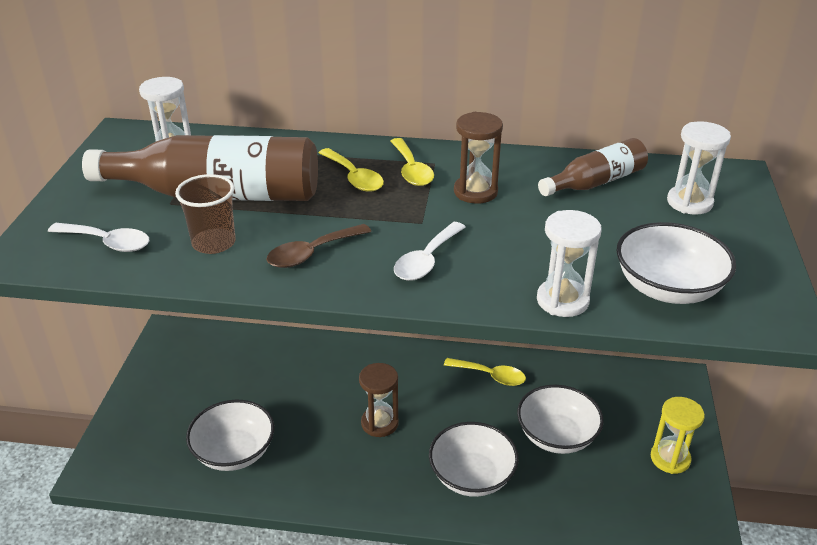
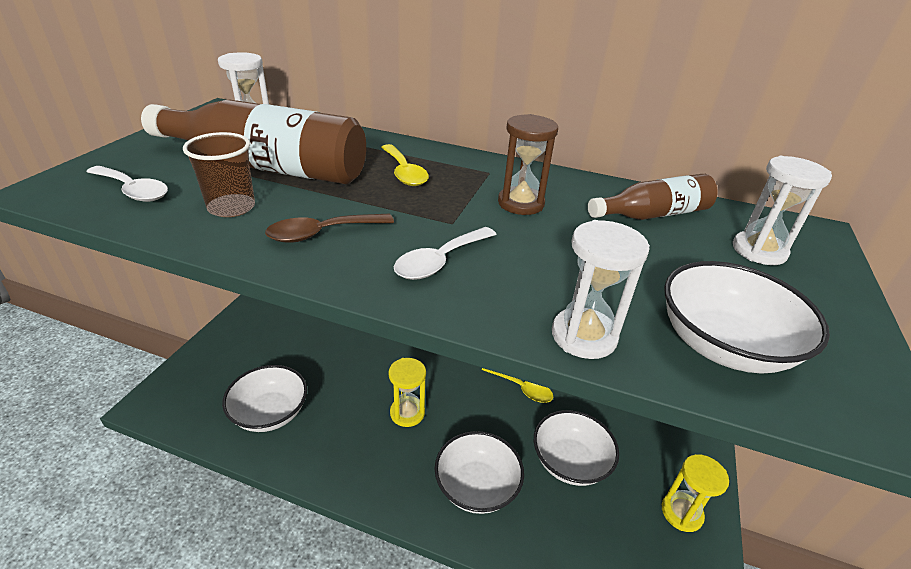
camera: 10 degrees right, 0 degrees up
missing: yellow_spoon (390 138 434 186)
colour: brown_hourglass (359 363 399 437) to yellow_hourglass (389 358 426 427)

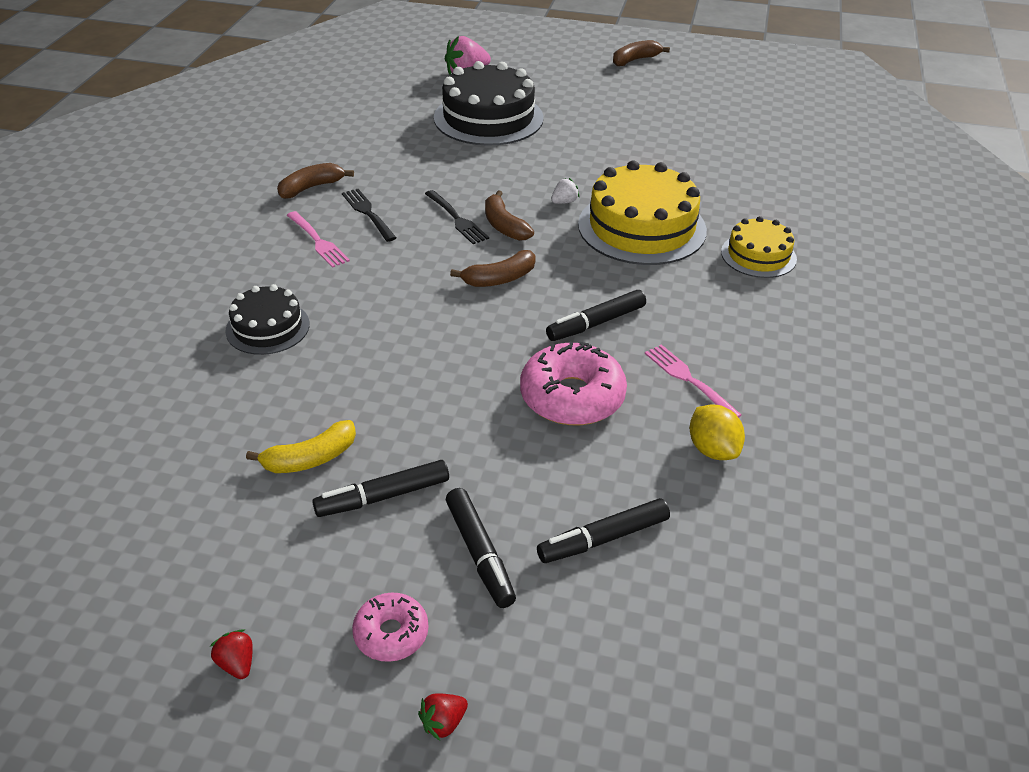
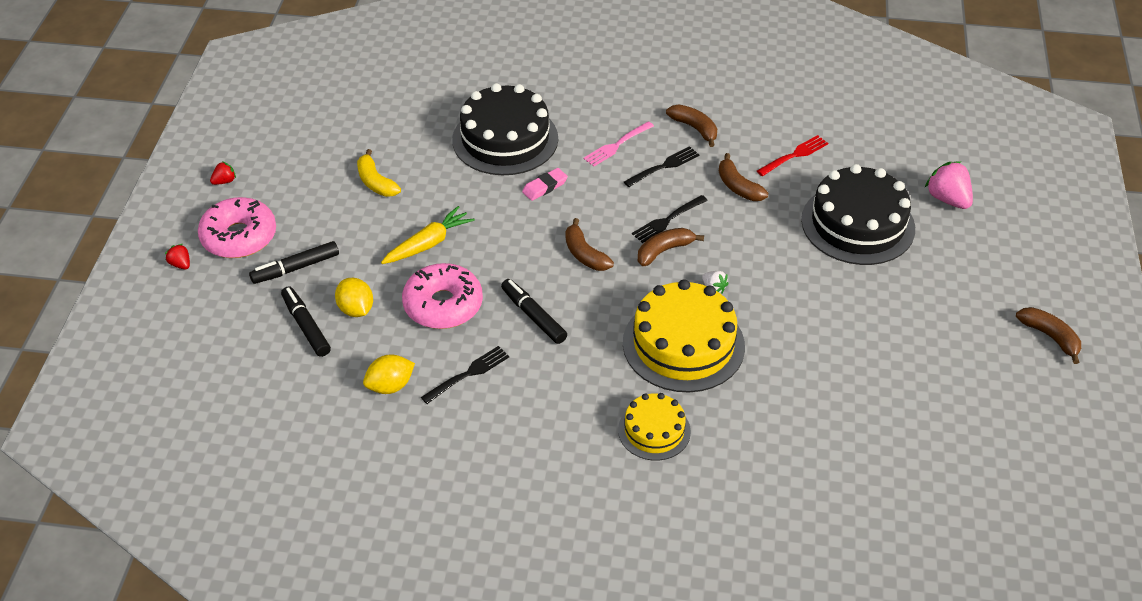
camera: 85 degrees right, 5 degrees up
missing: black_marker (312 460 449 517)
appeared: yellow_lemon (335 278 373 317); yellow_carrot (381 206 475 264); pink_eraser (522 168 568 201); brown_banana (719 153 768 201); red_fork (757 135 828 176)
colour: pink_fork (645 344 742 418) to black_fork (421 346 509 404)
size: black_cake (225 284 310 355) = (452 83 558 175) x1.77; pink_donut (352 593 429 662) = (198 197 276 258) x1.78

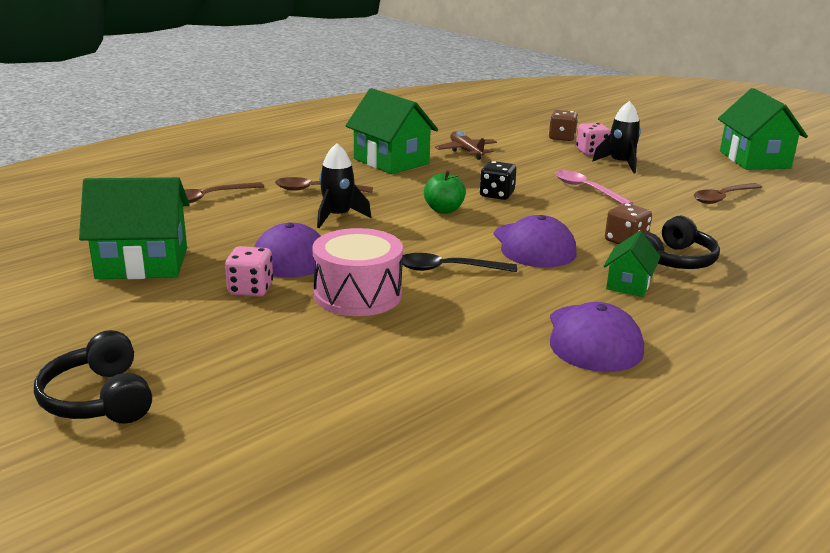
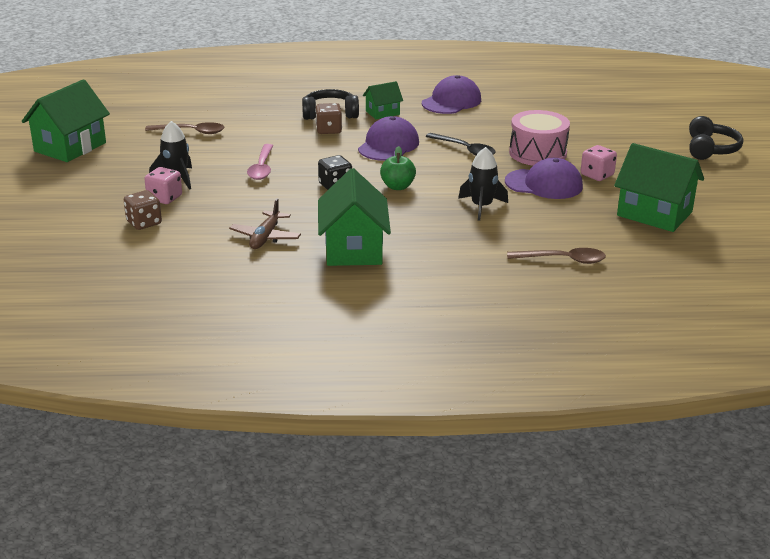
camera: 140 degrees left, 5 degrees up
missing: brown_spoon (275 177 373 193)

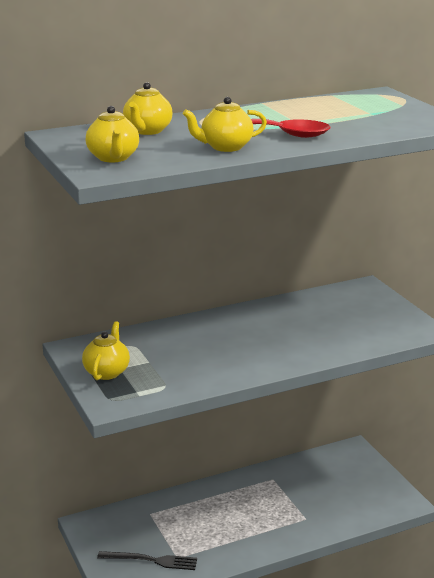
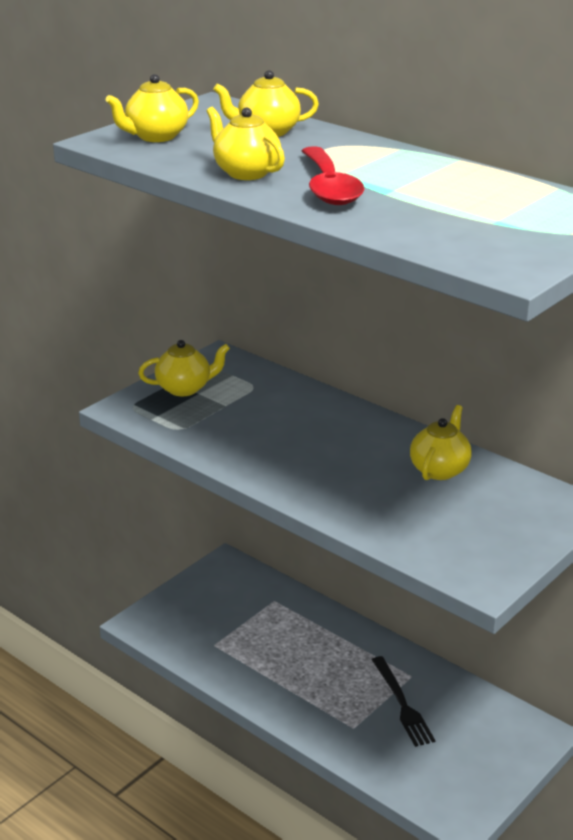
camera: 65 degrees right, 5 degrees up
appeared: yellow_teapot (410 405 472 480)
relocated: black_fork (97 551 197 570) to (372 656 435 747)

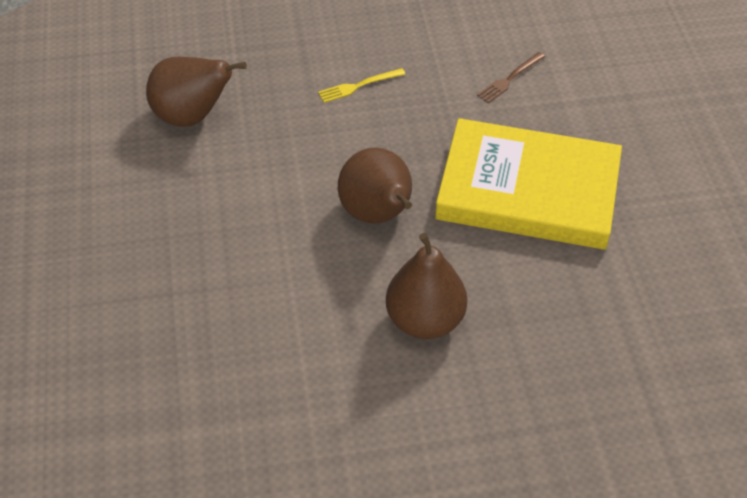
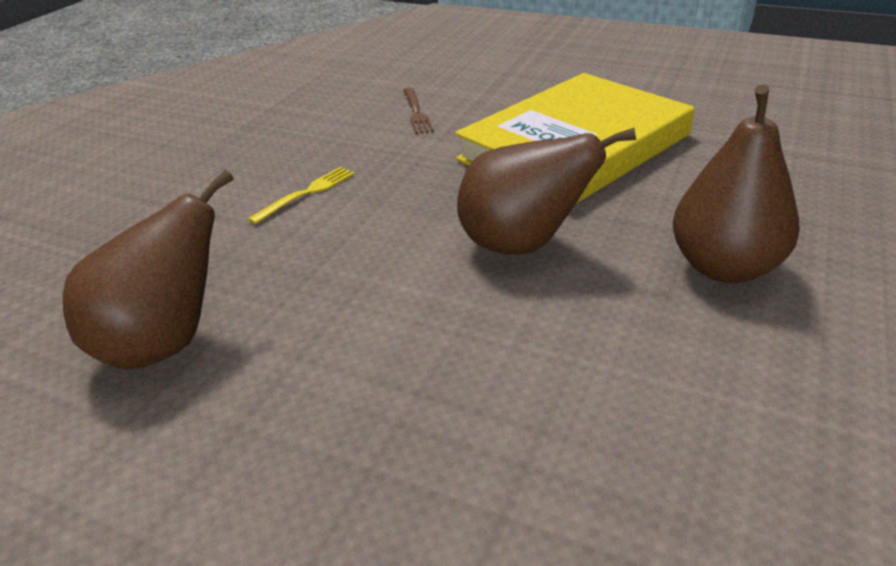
camera: 55 degrees left, 15 degrees down
spun: yellow_fork (318 68 405 103) = (248 167 355 224) 150 degrees counterclockwise

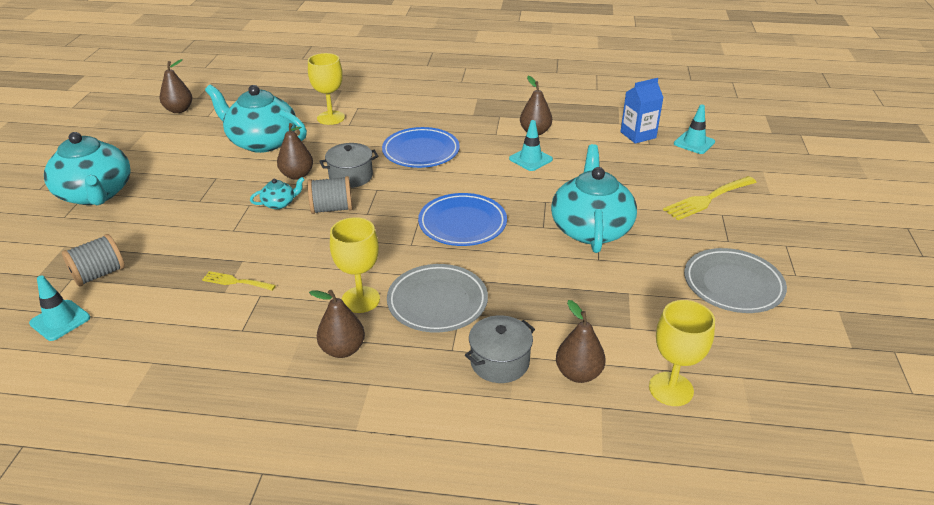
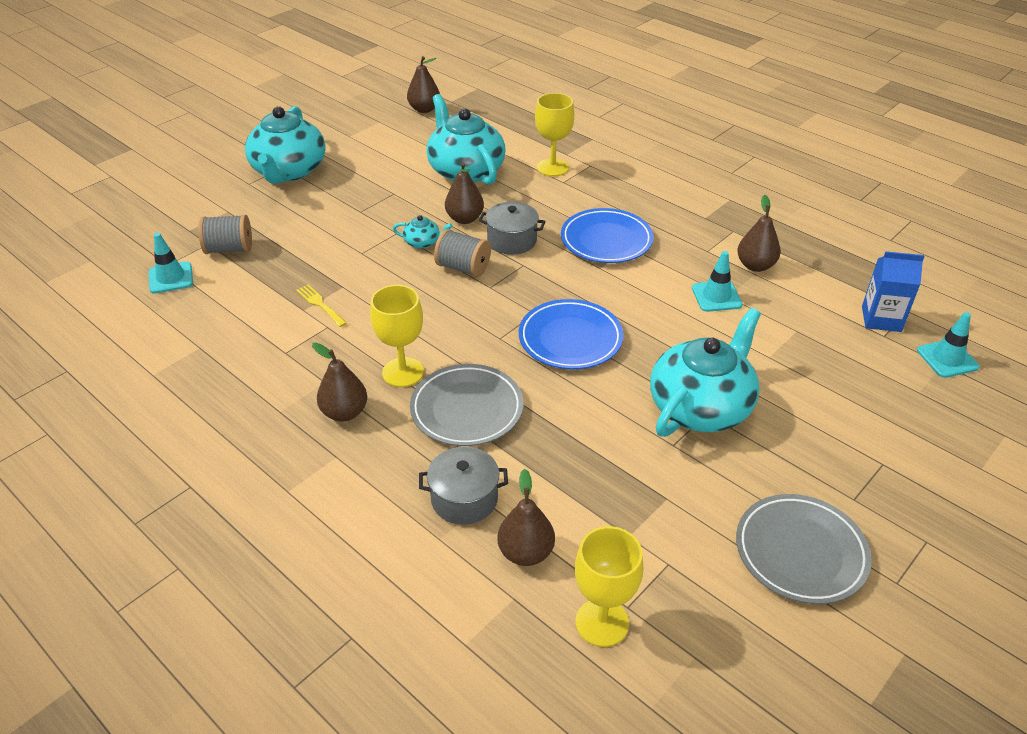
camera: 35 degrees right, 5 degrees up
missing: yellow_fork (663 176 757 220)

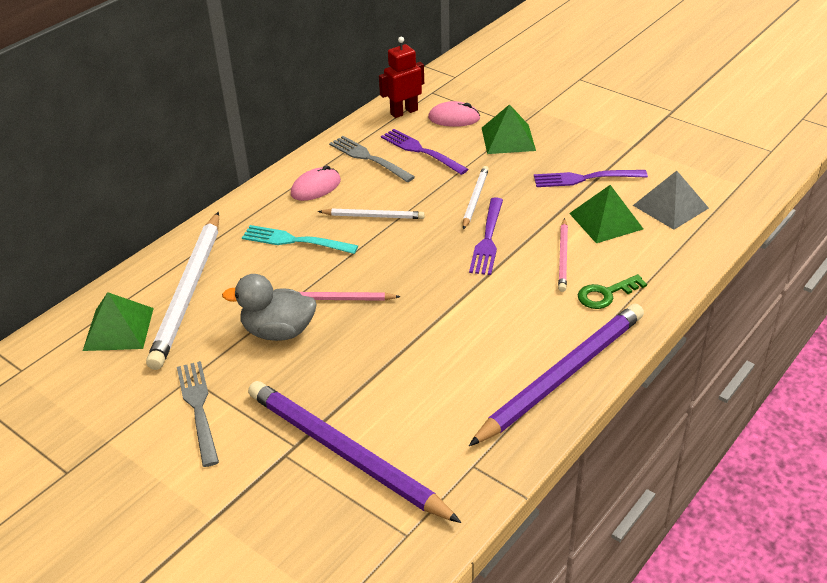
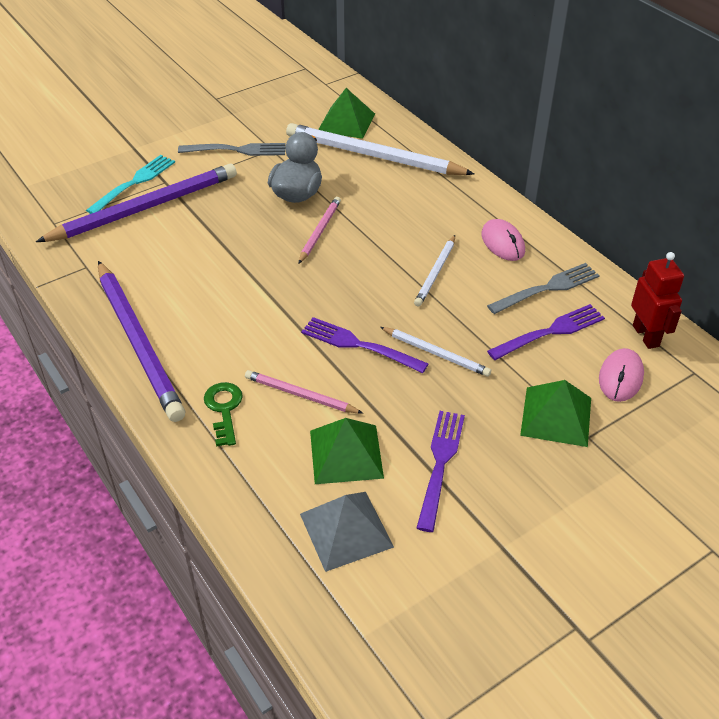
camera: 105 degrees right, 5 degrees up
relocated: turquoise_fork (242 225 358 254) to (86 155 175 214)

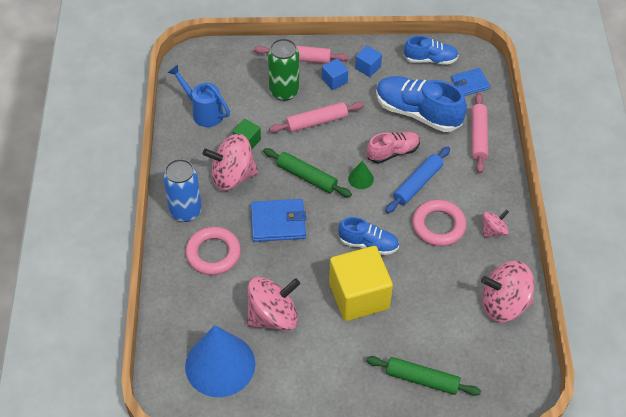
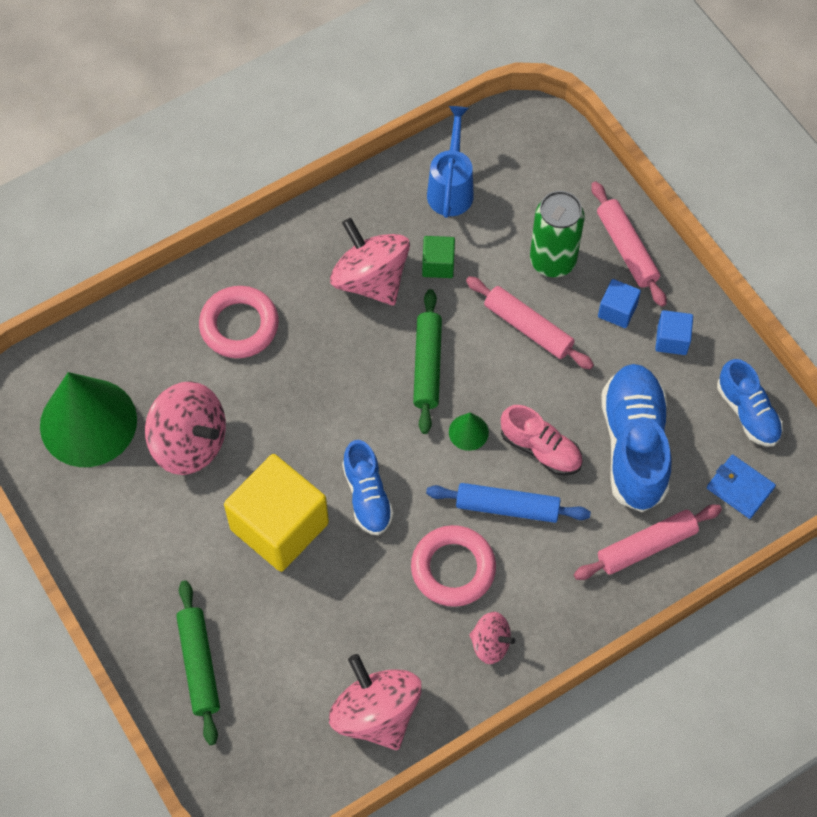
camera: 60 degrees right, 10 degrees up
missing: blue_can (163 159 202 222); blue_wallet (251 199 306 242)
colour: blue_cone (185 325 255 397) to green_cone (40 372 137 467)

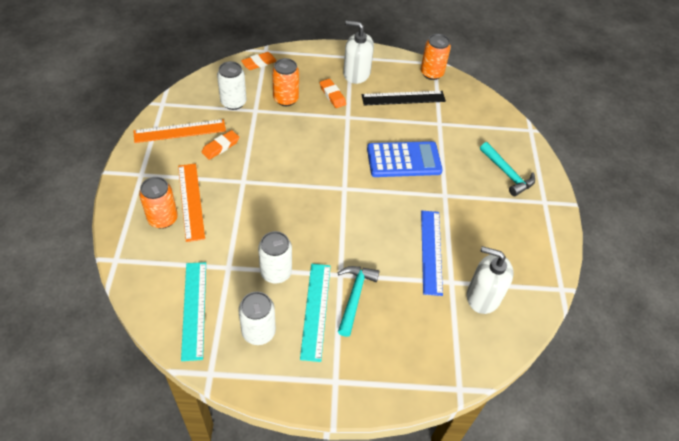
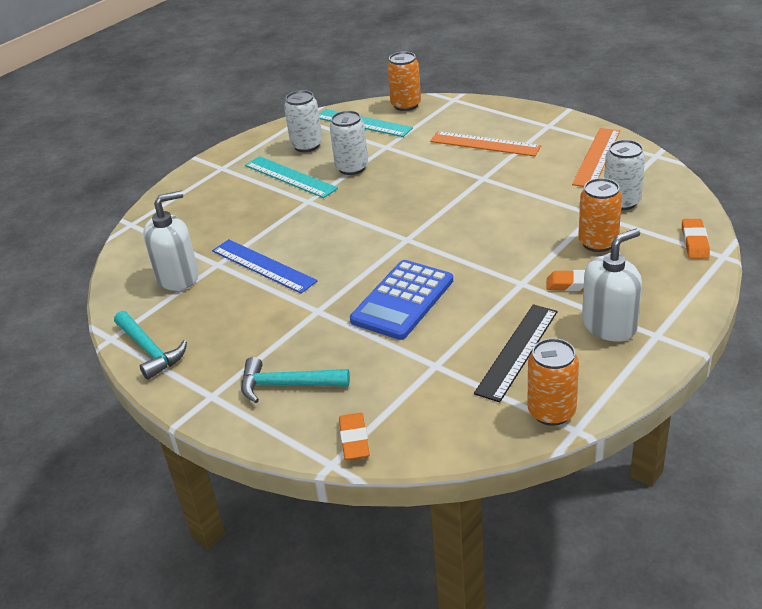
camera: 135 degrees right, 15 degrees down
relocated: orange_can (139 177 178 229) to (387 52 421 111); orange_eraser (202 130 239 160) to (339 413 370 460); turquoise_hammer (338 266 380 337) to (114 311 187 380)

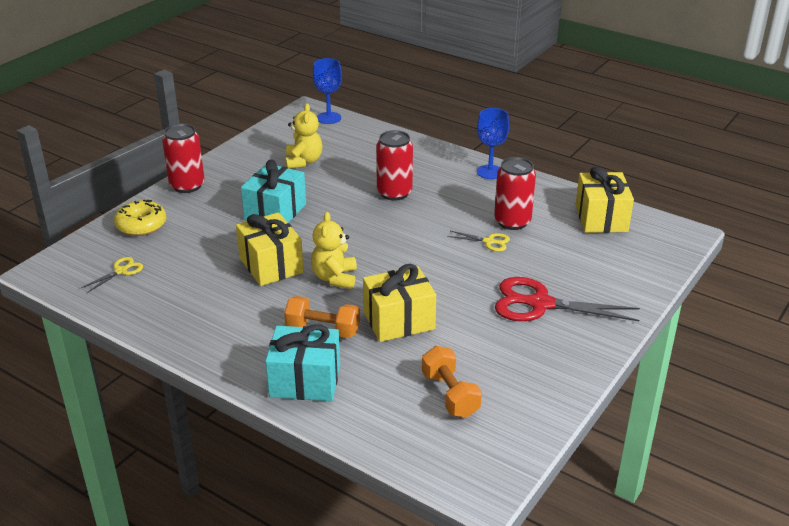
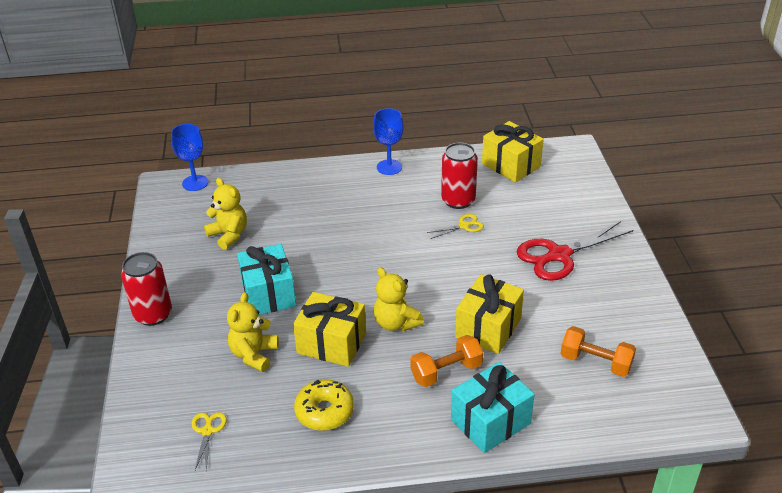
camera: 40 degrees left, 5 degrees up
missing: red_can (376 130 413 201)
appeared: yellow_teddy_bear (227 292 279 372)
relocated: yellow_donut (114 200 166 236) to (294 379 354 431)

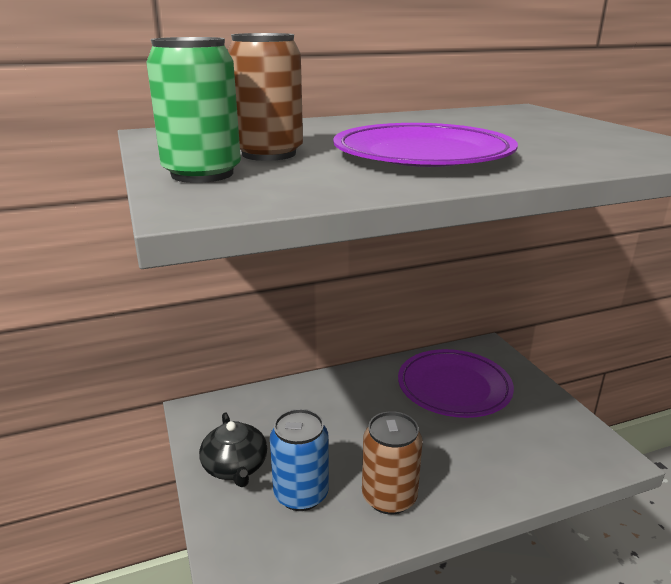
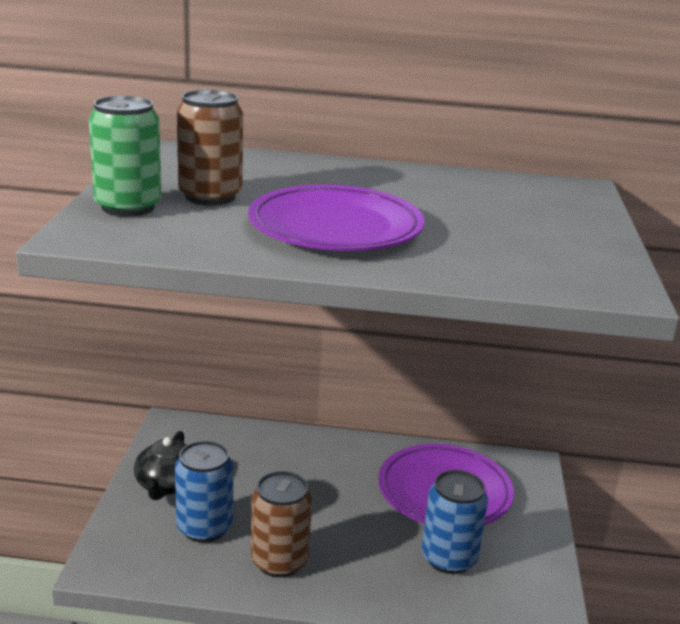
camera: 25 degrees right, 0 degrees up
appeared: blue_can (422 470 488 574)

